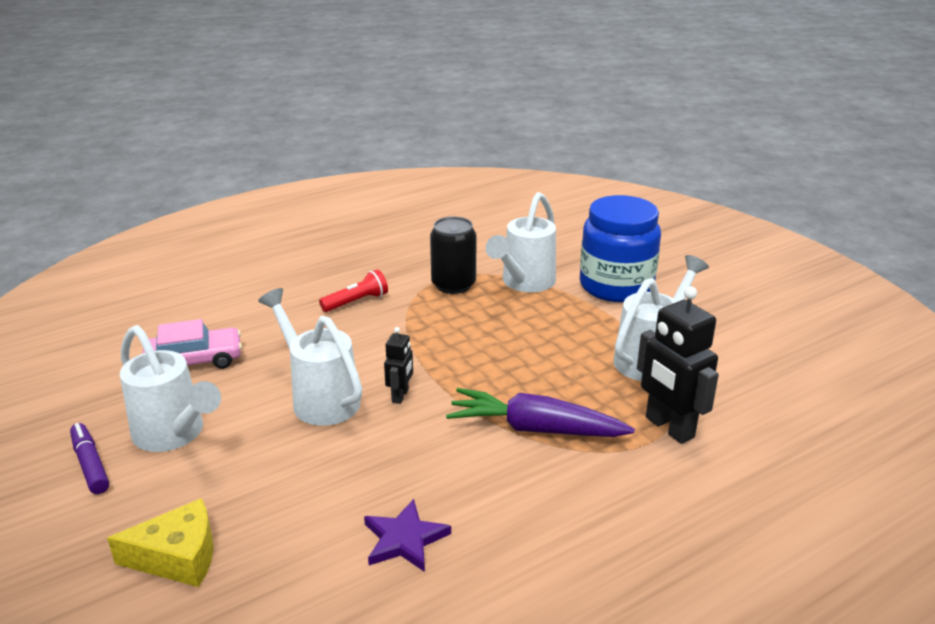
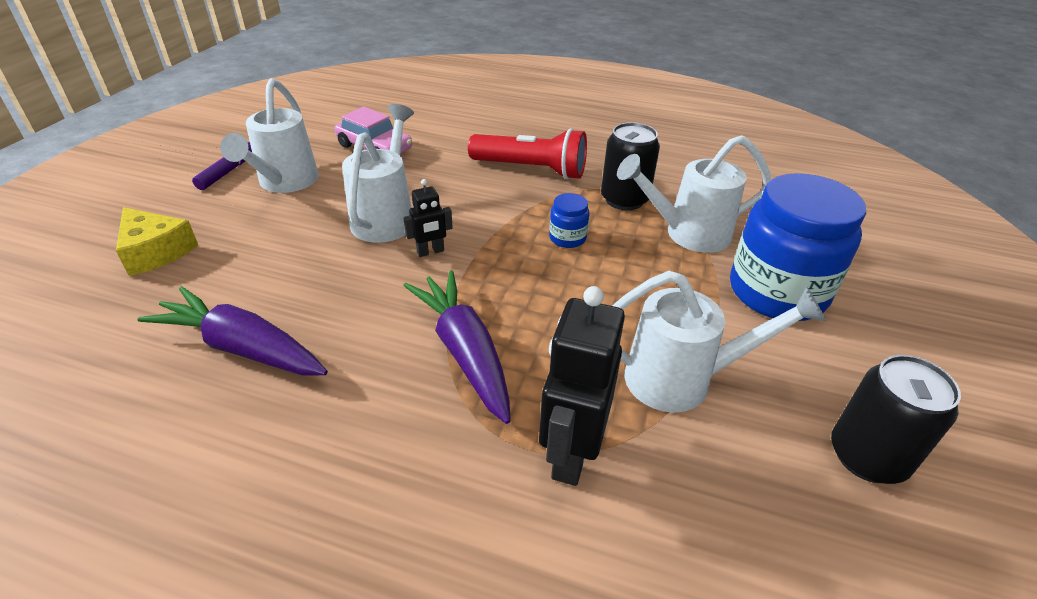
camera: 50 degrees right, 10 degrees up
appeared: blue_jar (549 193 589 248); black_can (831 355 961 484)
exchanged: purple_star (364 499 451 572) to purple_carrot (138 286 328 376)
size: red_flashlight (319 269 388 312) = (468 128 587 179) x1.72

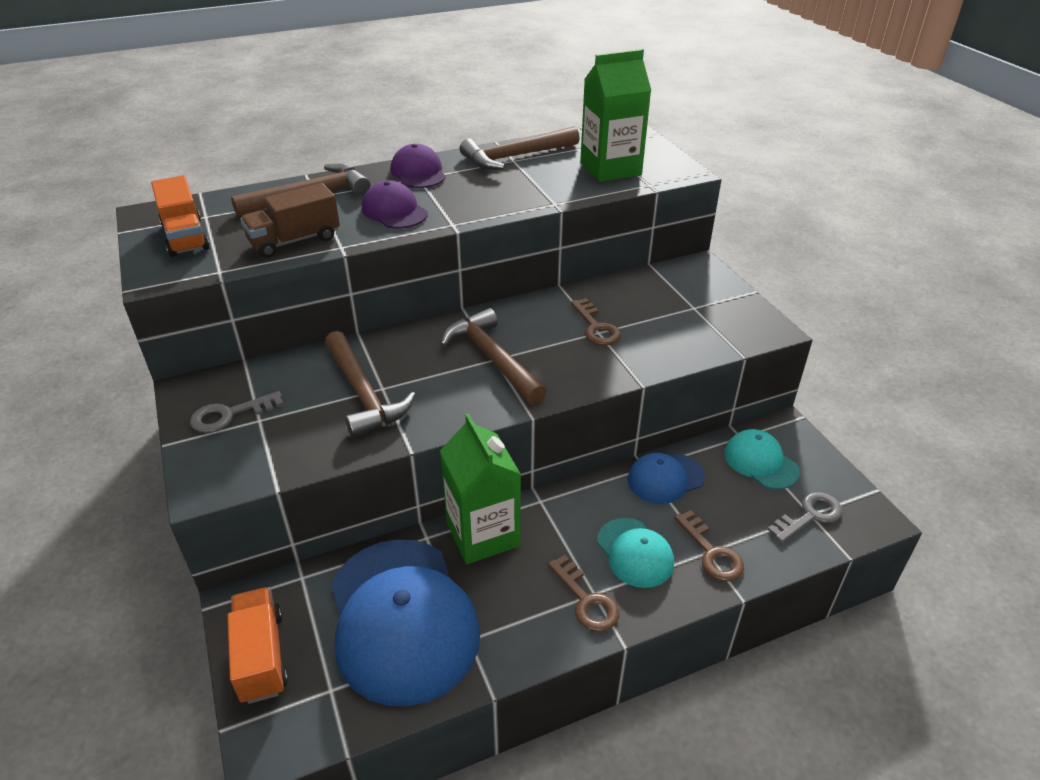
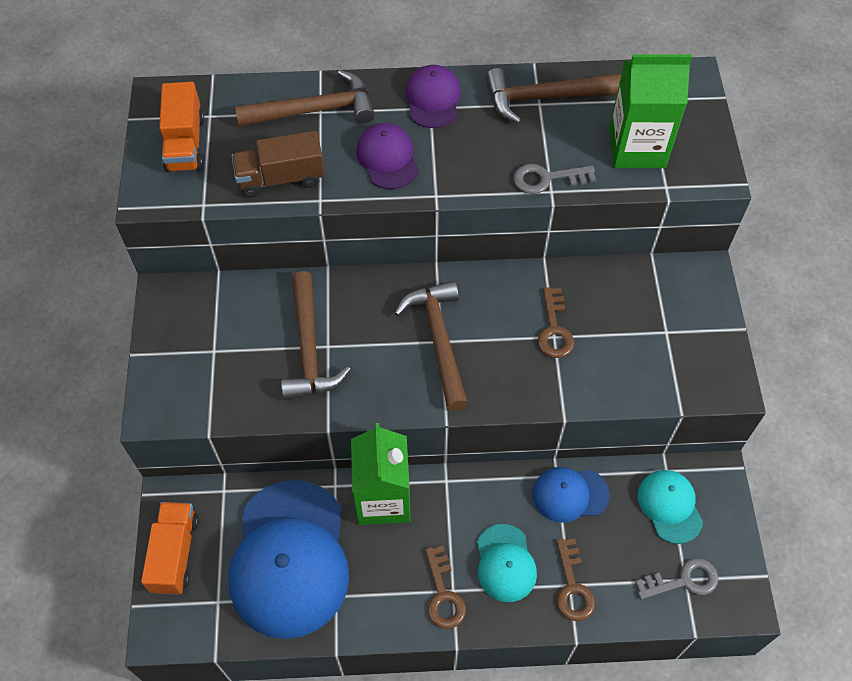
camera: 20 degrees right, 20 degrees up
relocated: grey_key (190 391 284 433) to (513 164 596 194)

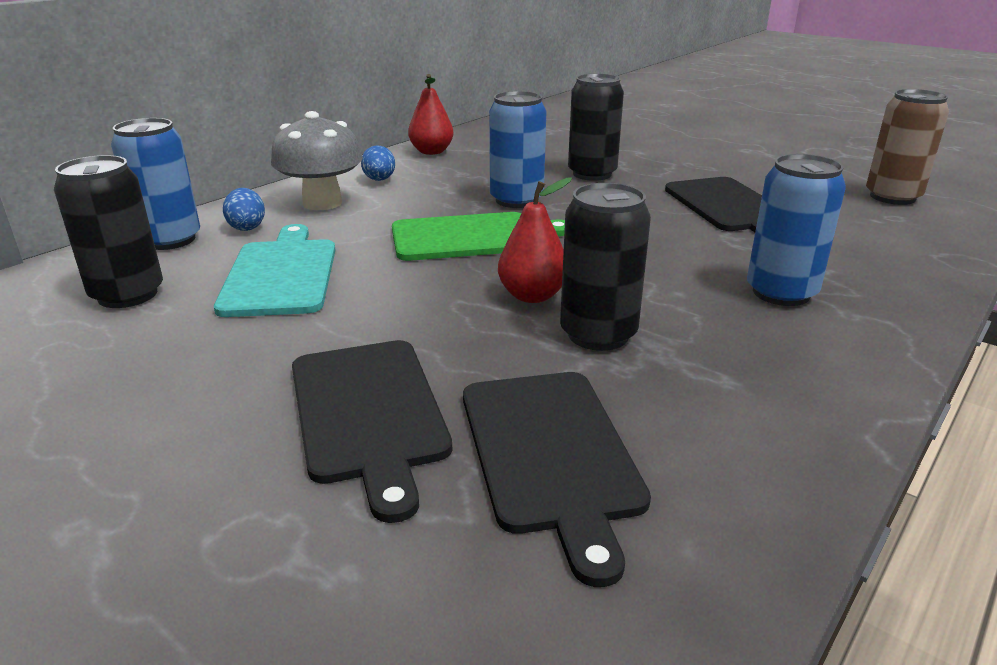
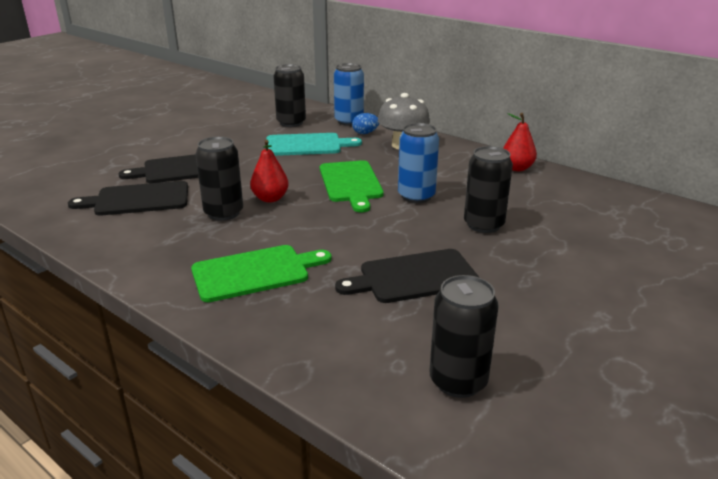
camera: 90 degrees right, 0 degrees up
missing: blue_egg (361 145 395 181)
exchanged: blue_can (747 154 846 306) to green_cutting_board (191 245 332 302)
colour: brown_can (866 89 949 205) to black_can (429 275 499 398)

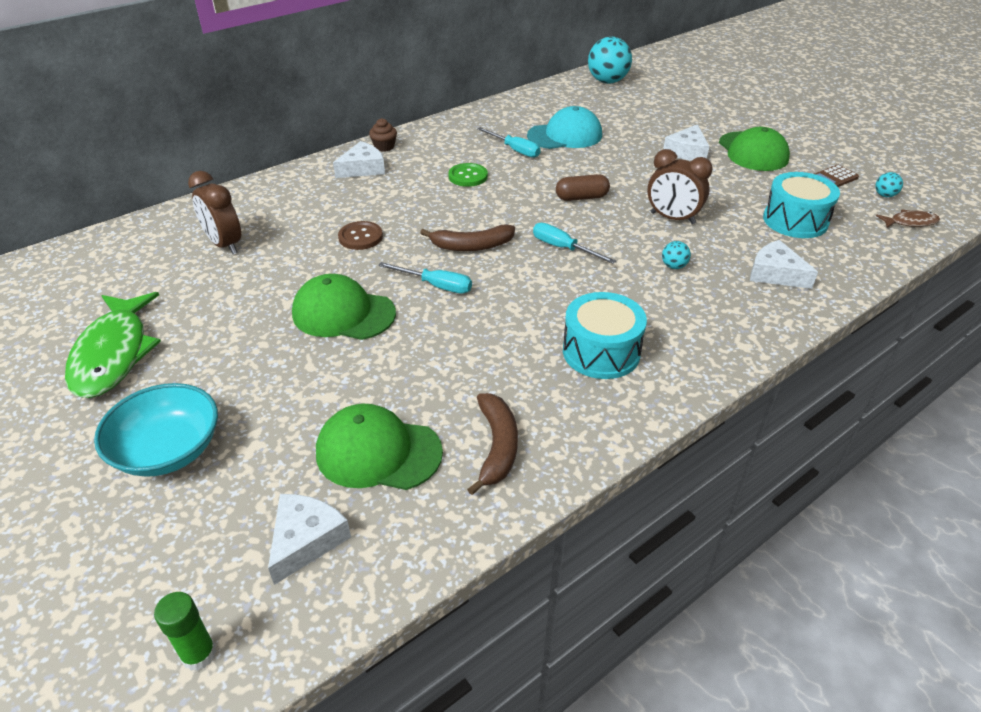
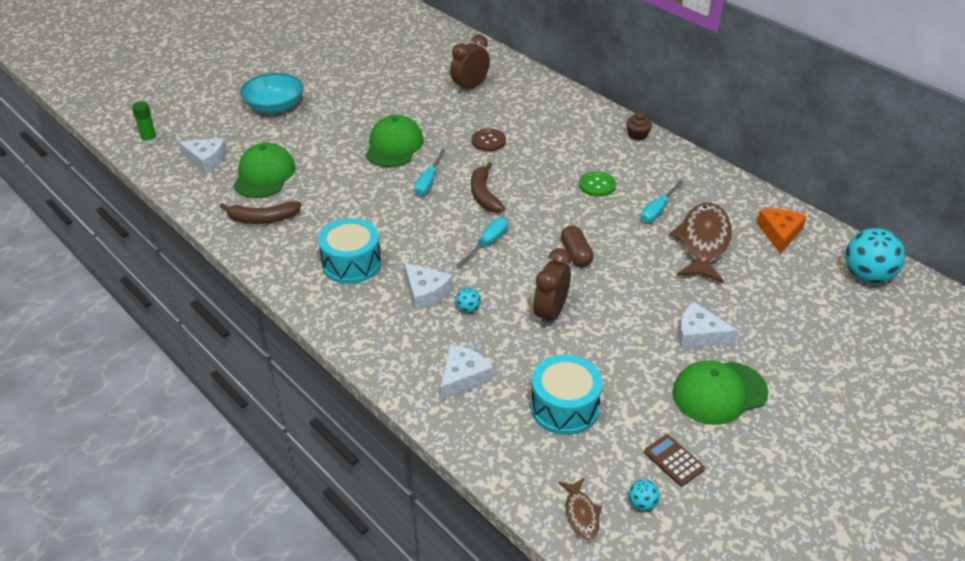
camera: 85 degrees right, 0 degrees up
missing: green_fish (65 292 161 398)
appeared: orange_cheese (757 209 807 254)
relocated: white_cheese (333 141 385 178) to (404 263 453 311)
exchanged: turquoise_cap (527 106 602 149) to brown_fish (669 203 732 283)

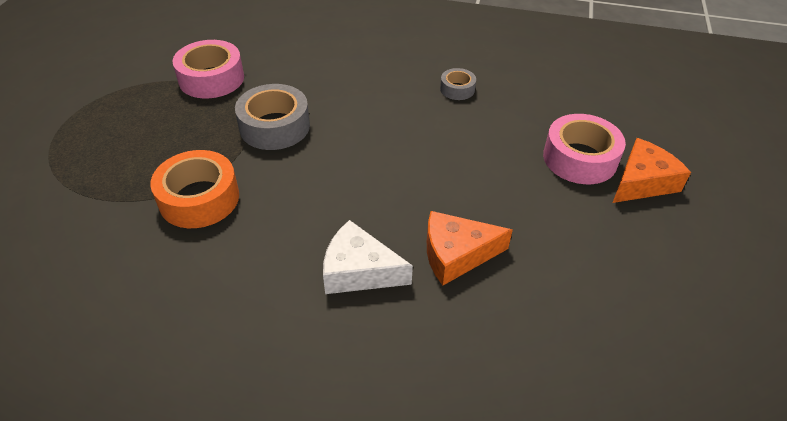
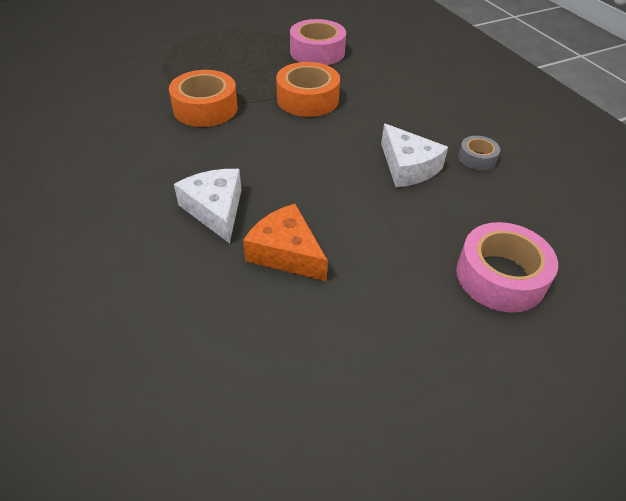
camera: 50 degrees right, 0 degrees up
missing: orange_cheese (613 138 691 203)
appeared: white_cheese (381 124 448 187)
colour: grey_tape (235 84 310 150) to orange_tape (276 62 340 117)

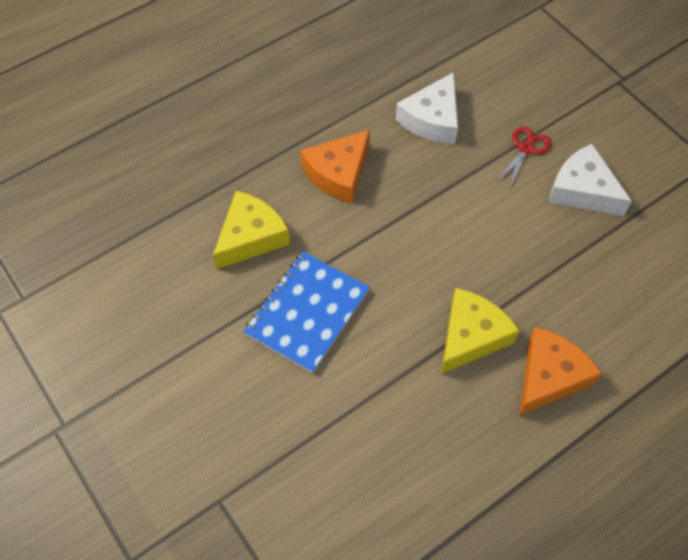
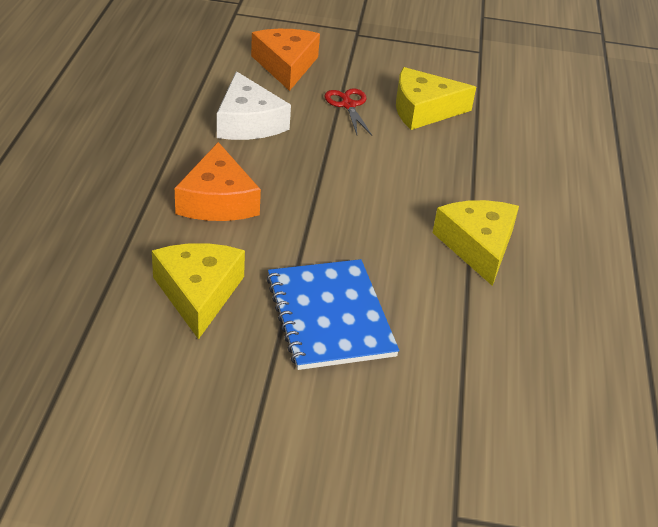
camera: 50 degrees left, 20 degrees down
relocated: orange_cheese (519 327 602 416) to (251 29 320 91)
colour: white_cheese (548 144 632 216) to yellow_cheese (396 67 476 130)

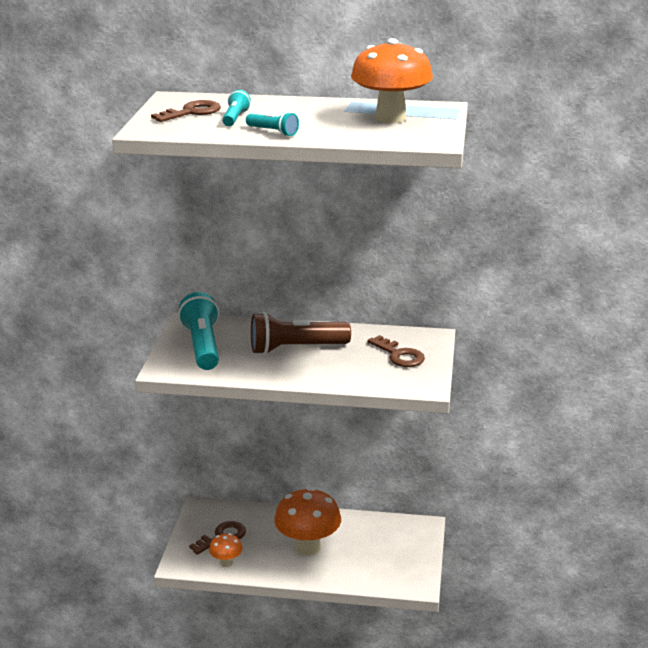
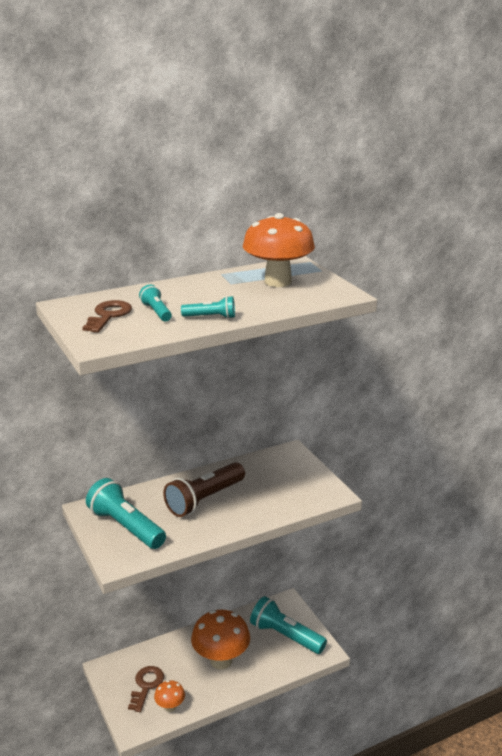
camera: 35 degrees left, 0 degrees up
missing: brown_key (368 335 425 367)
appeared: turquoise_flashlight (250 596 327 654)

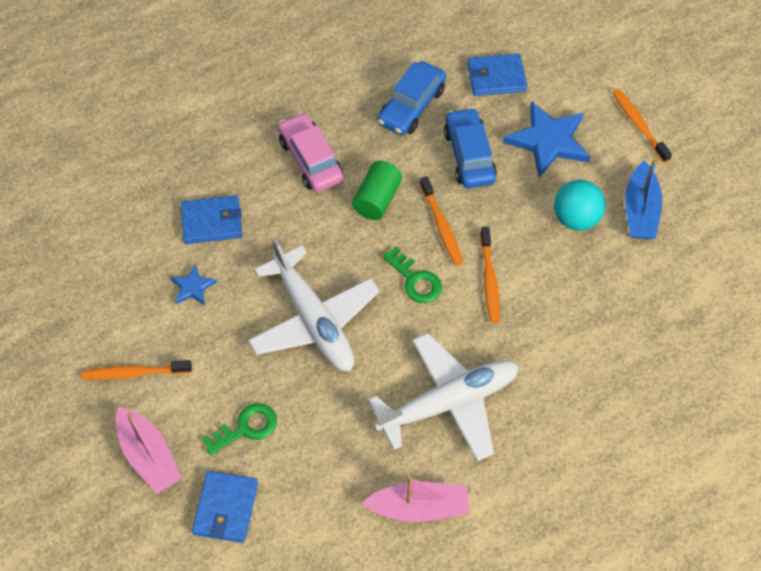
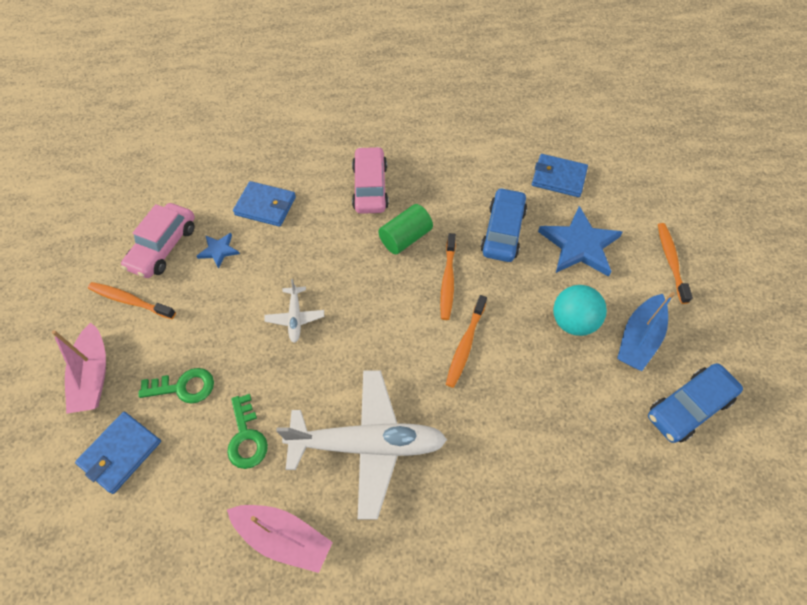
camera: 25 degrees right, 0 degrees up
appeared: pink_car (121 203 195 278)
relocated: blue_car (378 61 446 136) to (648 363 743 443); green_key (382 247 442 303) to (227 394 268 469)
size: white_plane (248 238 380 371) = (264 279 324 343) x0.45

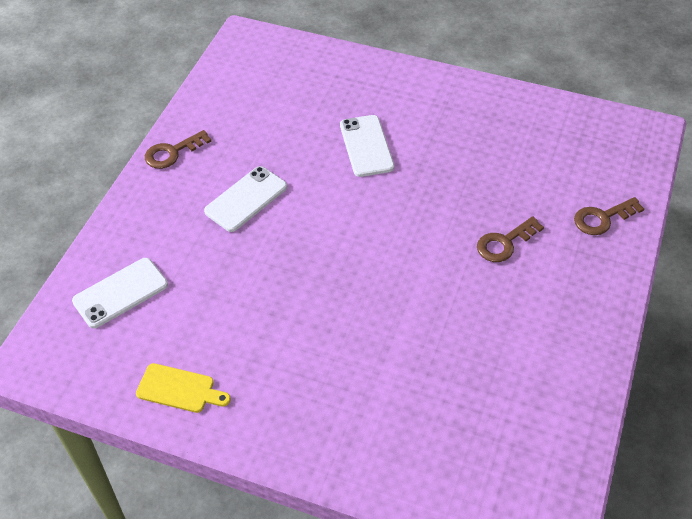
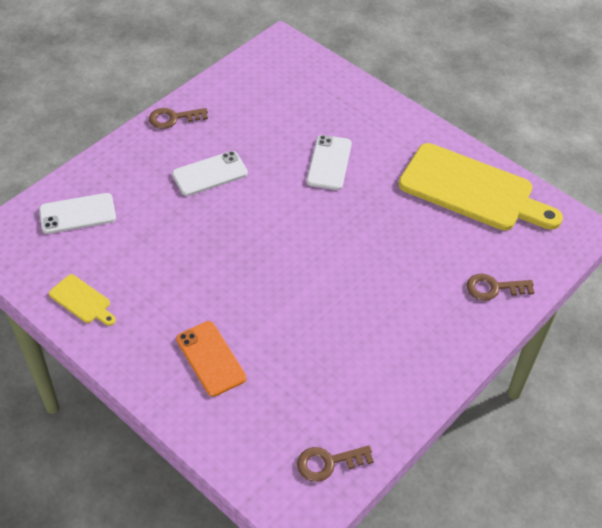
camera: 20 degrees right, 0 degrees up
appeared: orange_phone (176 321 246 397); yellow_cutting_board (398 143 563 231)
relocated: brown_key (477 216 544 262) to (297 446 374 482)

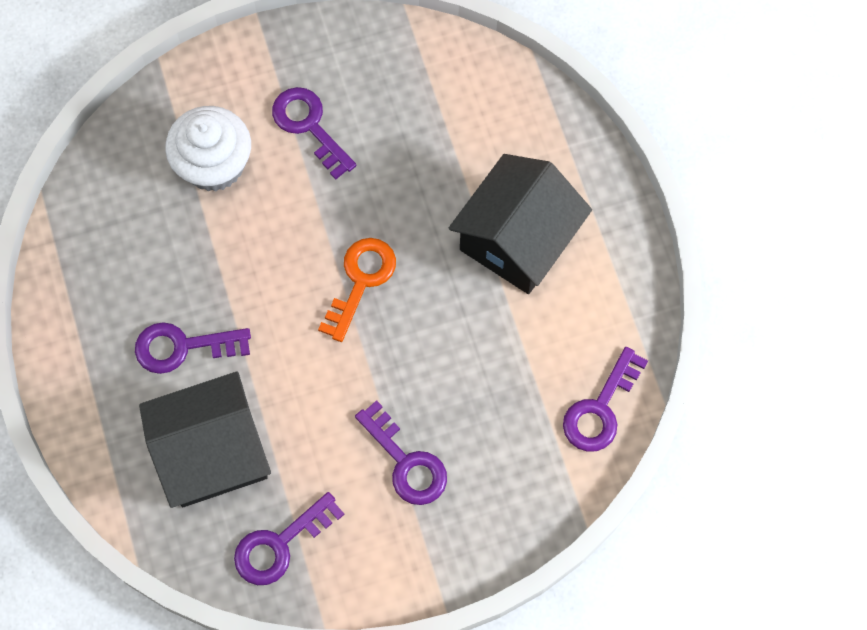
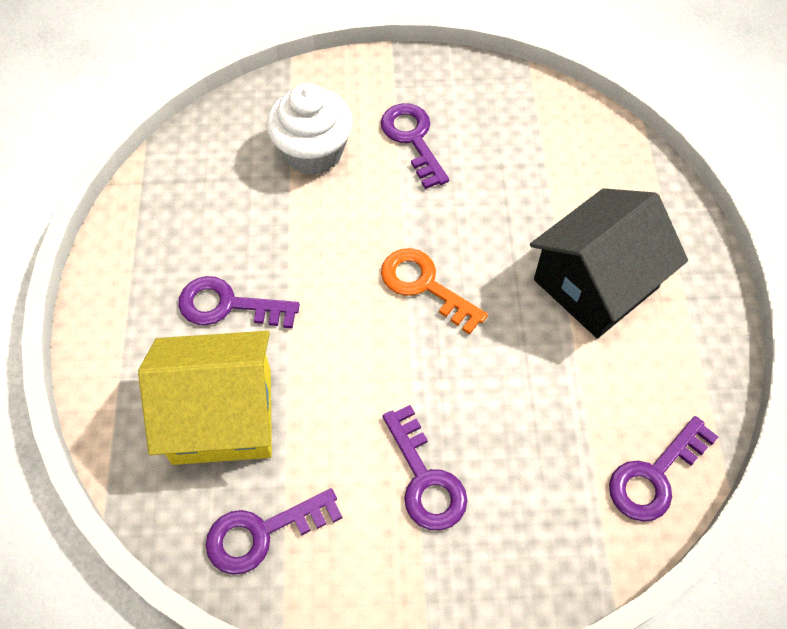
camera: 15 degrees right, 10 degrees down
colour: black_house (139 372 271 508) to yellow_house (138 331 272 465)
spun: orange_key (318 238 396 342) = (381 248 488 335) 90 degrees counterclockwise

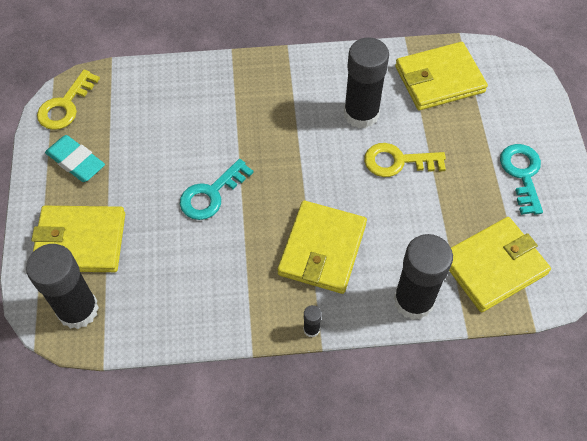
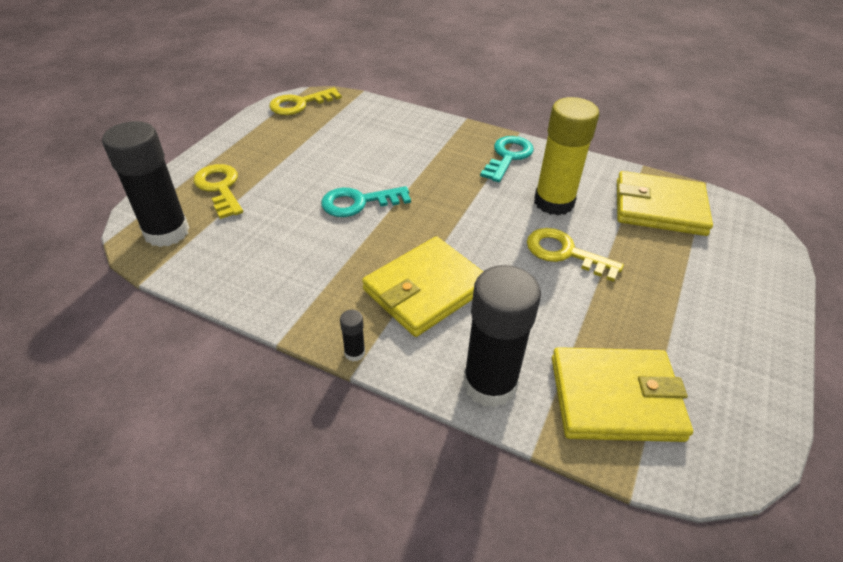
camera: 30 degrees right, 15 degrees down
missing: turquoise_eraser (45 135 105 182)
relocated: turquoise_key (500 144 543 215) to (480 136 534 182)
exchanged: yellow_wallet (31 206 125 272) to yellow_key (194 164 243 219)
colour: black_glue_stick (344 37 389 128) to yellow_glue_stick (534 97 599 215)

